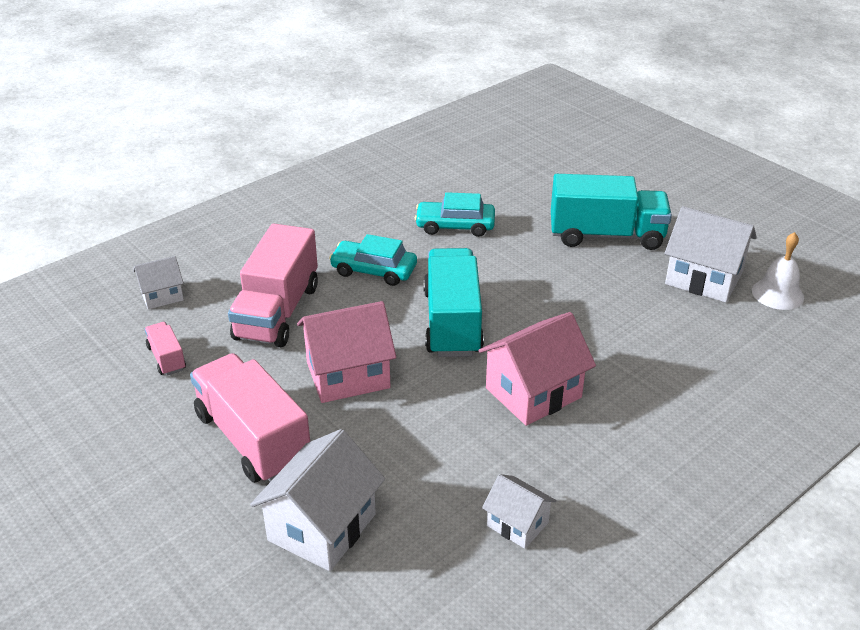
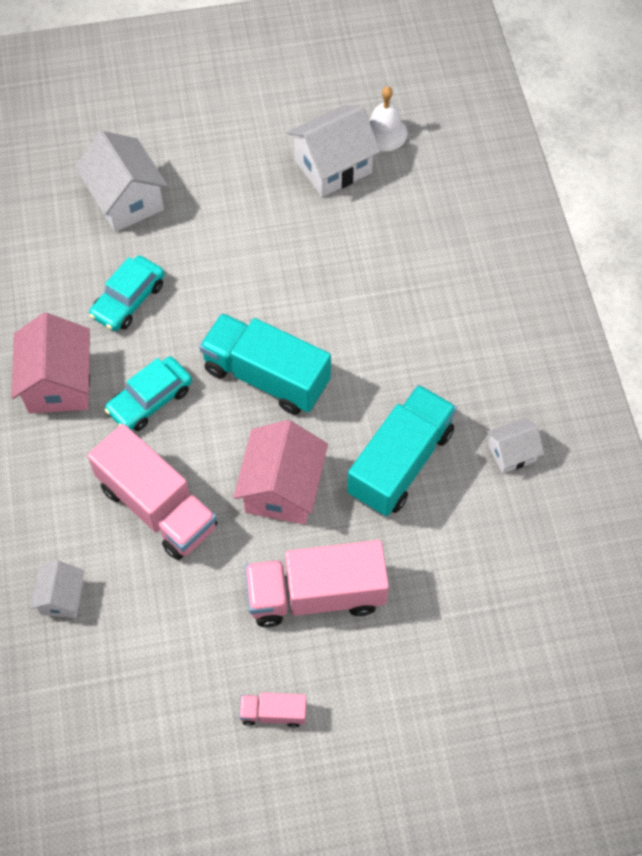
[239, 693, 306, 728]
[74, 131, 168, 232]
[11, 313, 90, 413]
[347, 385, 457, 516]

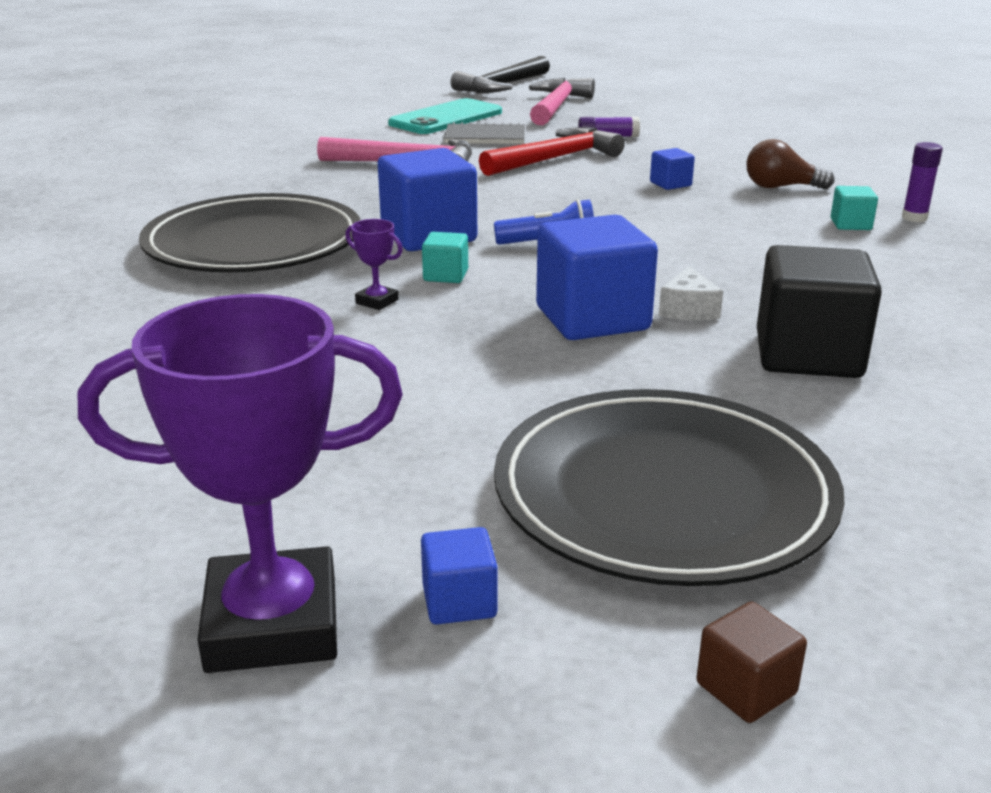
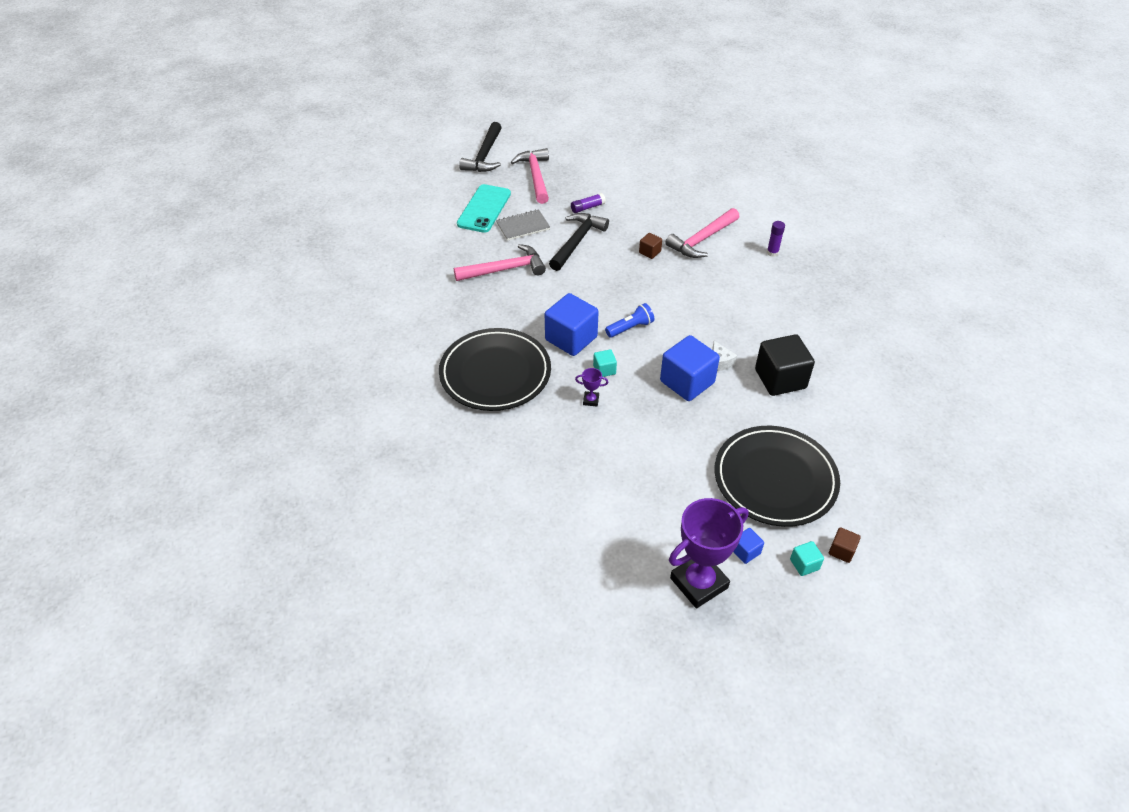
[549, 213, 609, 271]
[639, 233, 662, 259]
[665, 208, 739, 258]
[790, 541, 824, 576]

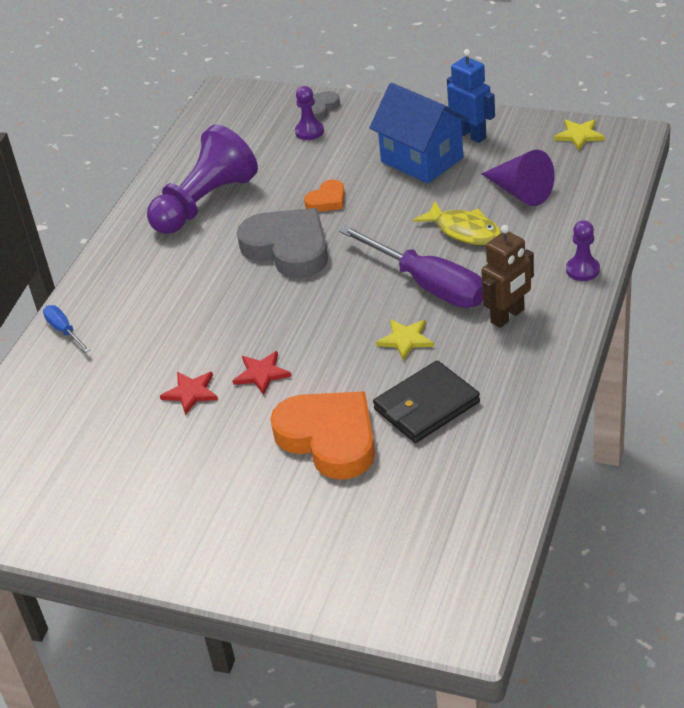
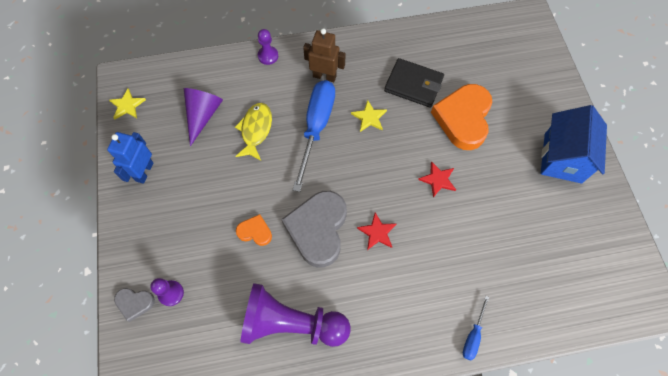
[357, 212, 396, 250]
[292, 80, 335, 192]
[541, 105, 607, 184]

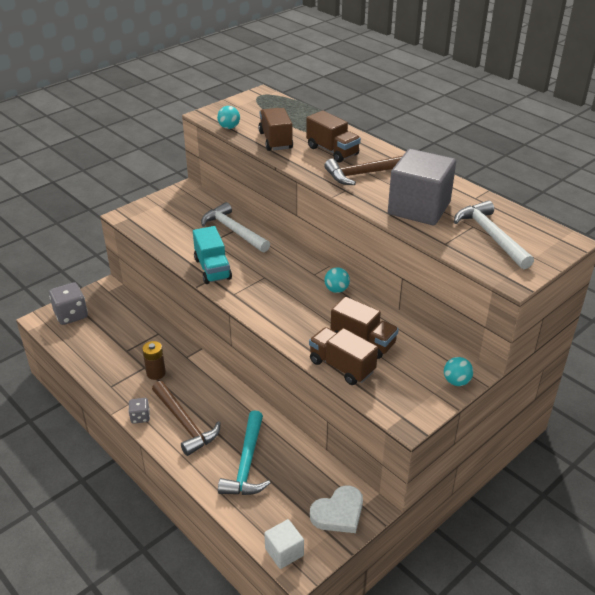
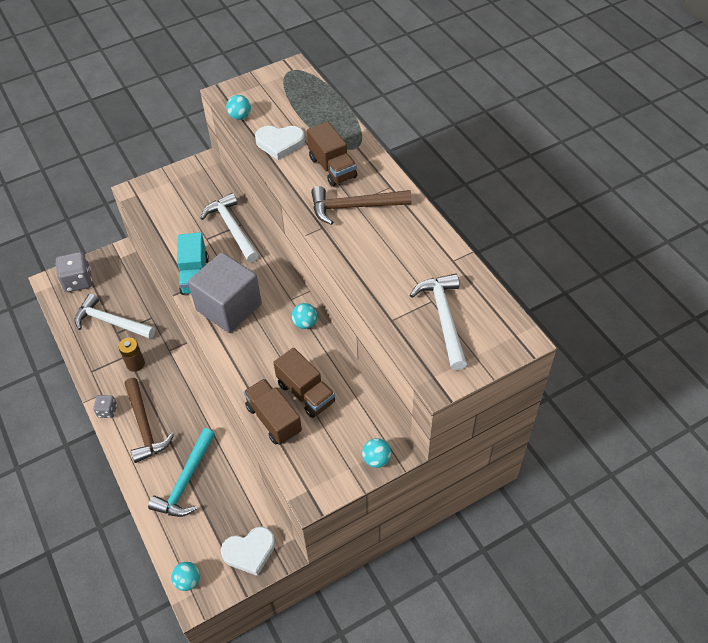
[255, 126, 305, 160]
[171, 562, 200, 591]
[188, 252, 262, 333]
[74, 294, 155, 339]

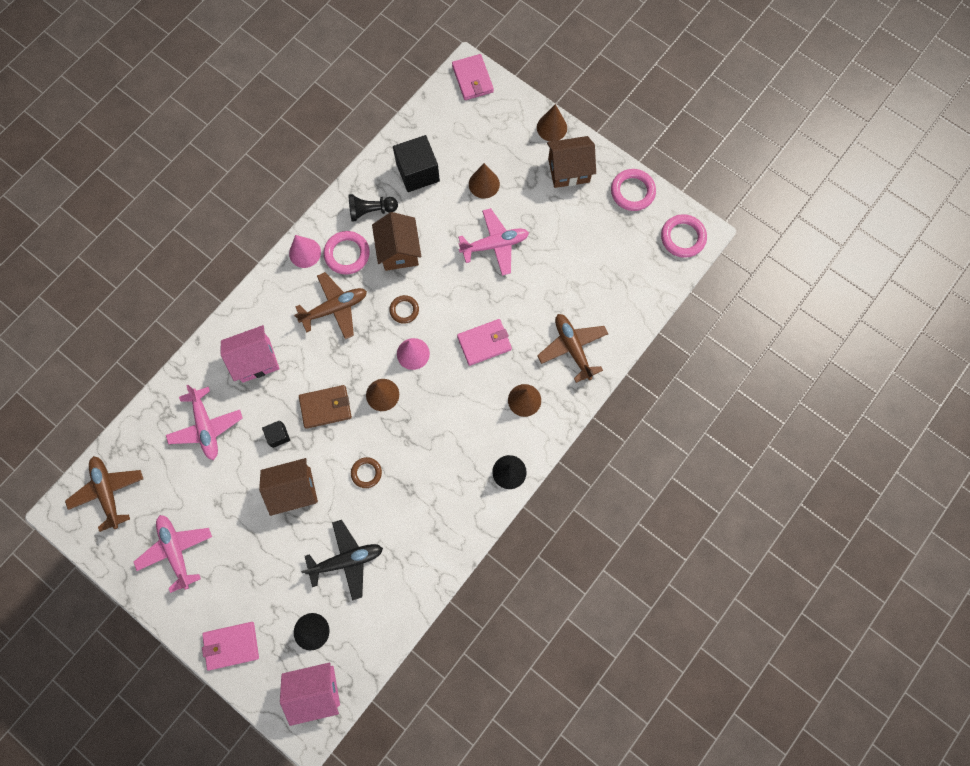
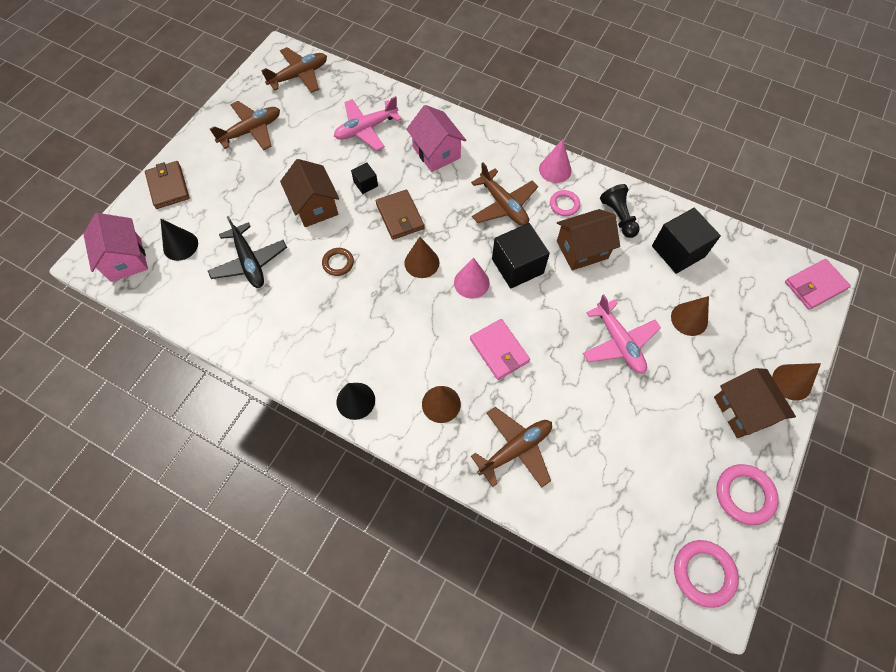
[210, 101, 280, 150]
[145, 161, 190, 209]
[550, 190, 580, 216]
[492, 223, 550, 289]

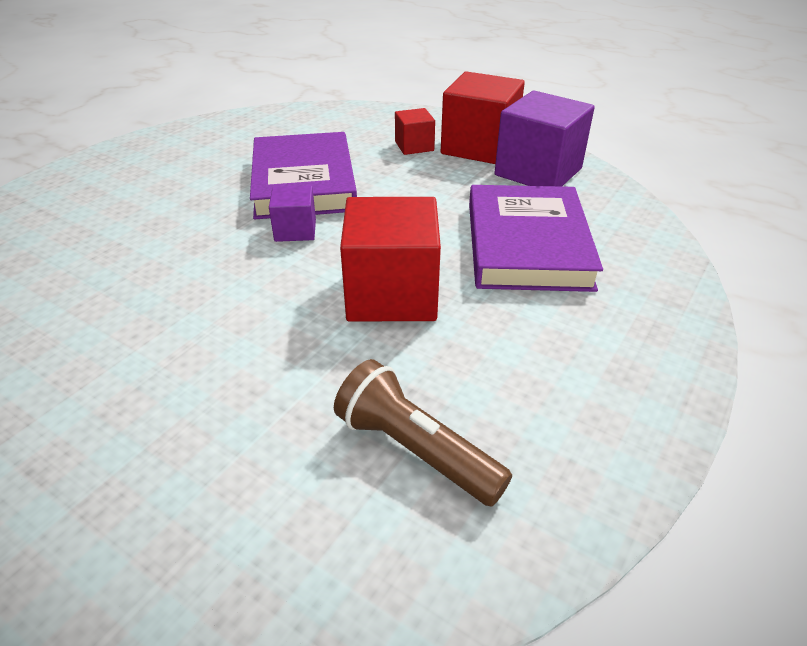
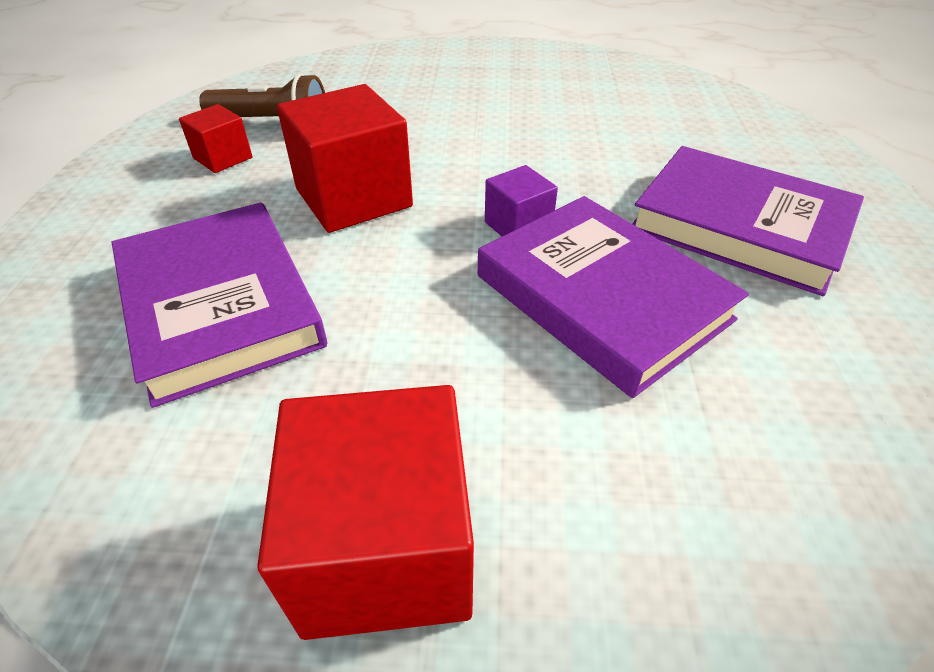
[179, 104, 252, 173]
[495, 90, 595, 187] (first image)
[632, 146, 864, 296]

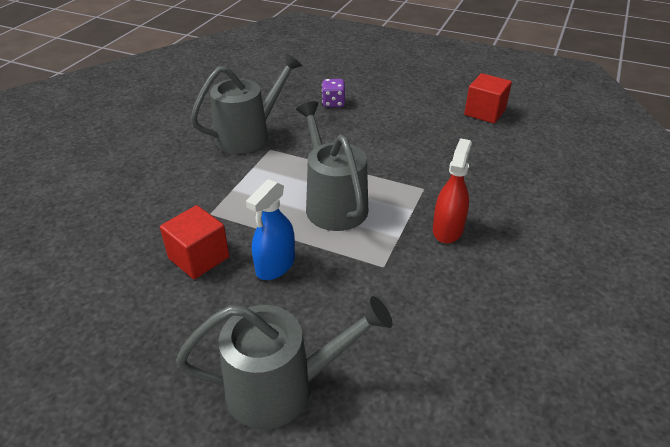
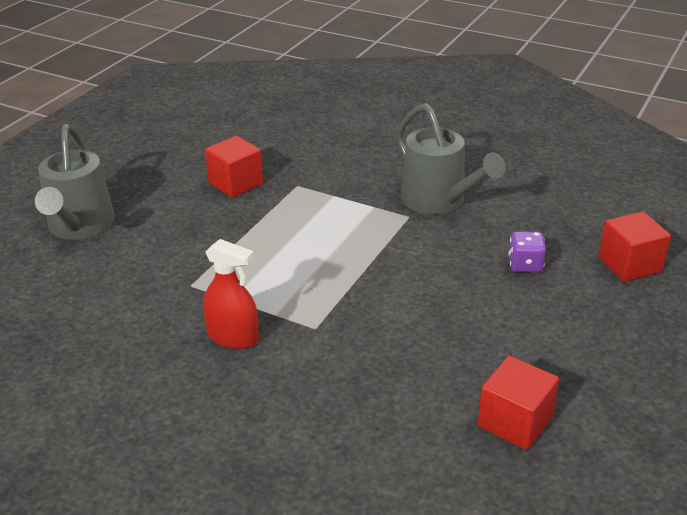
[246, 179, 295, 280] (first image)
[296, 101, 368, 231] (first image)
[598, 211, 671, 282]

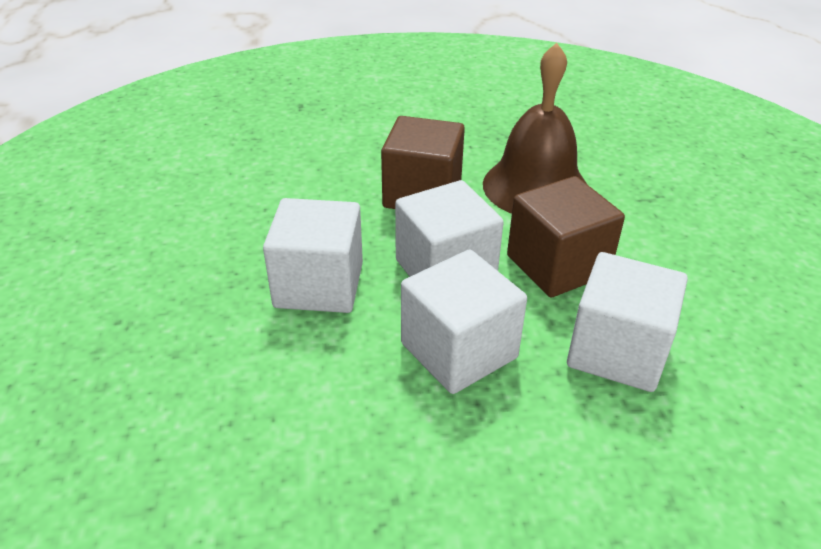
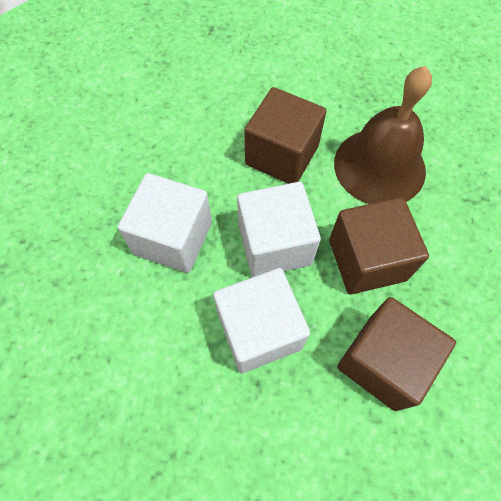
[337, 297, 456, 411]

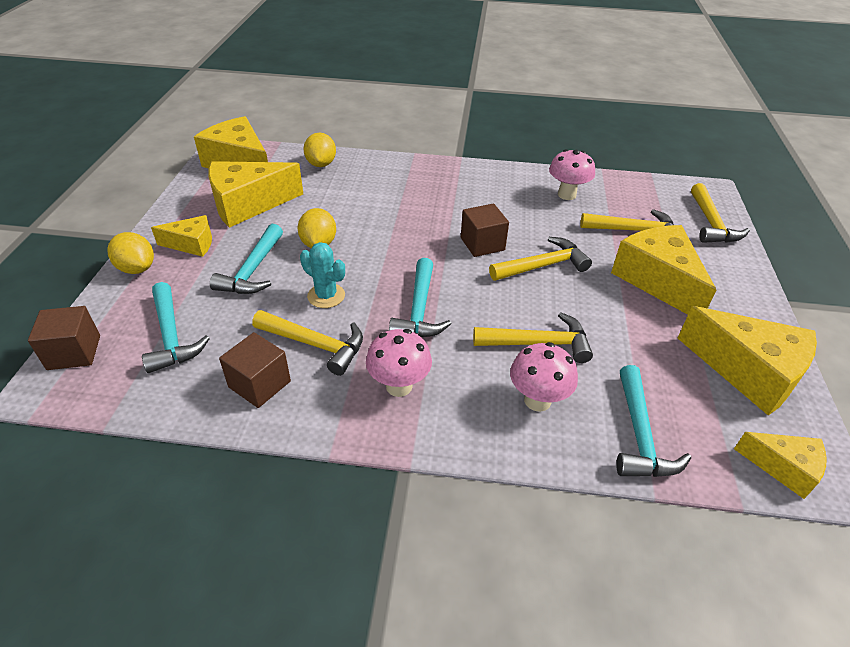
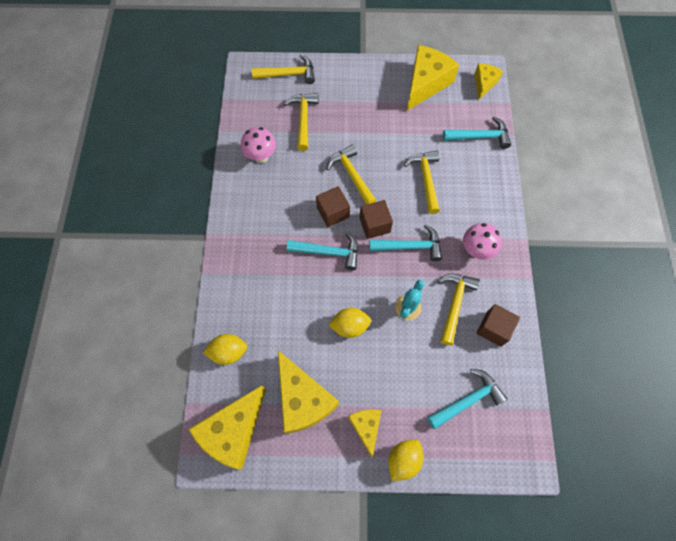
[359, 200, 393, 239]
[287, 232, 358, 270]
[510, 342, 578, 412] (first image)
[611, 225, 716, 315] (first image)

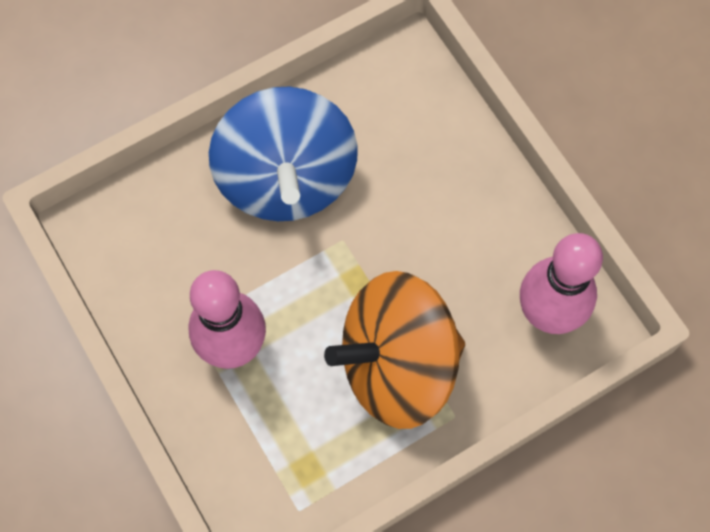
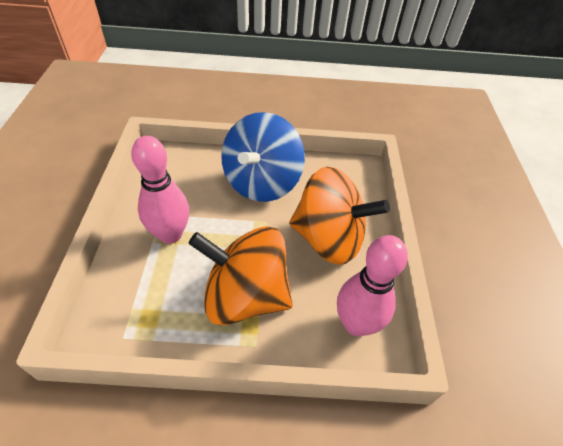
[289, 167, 390, 265]

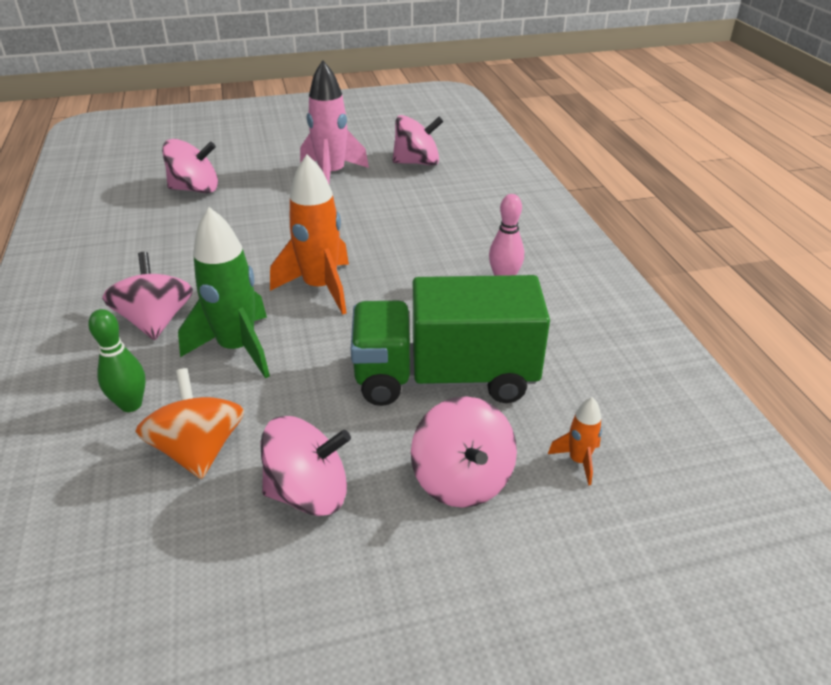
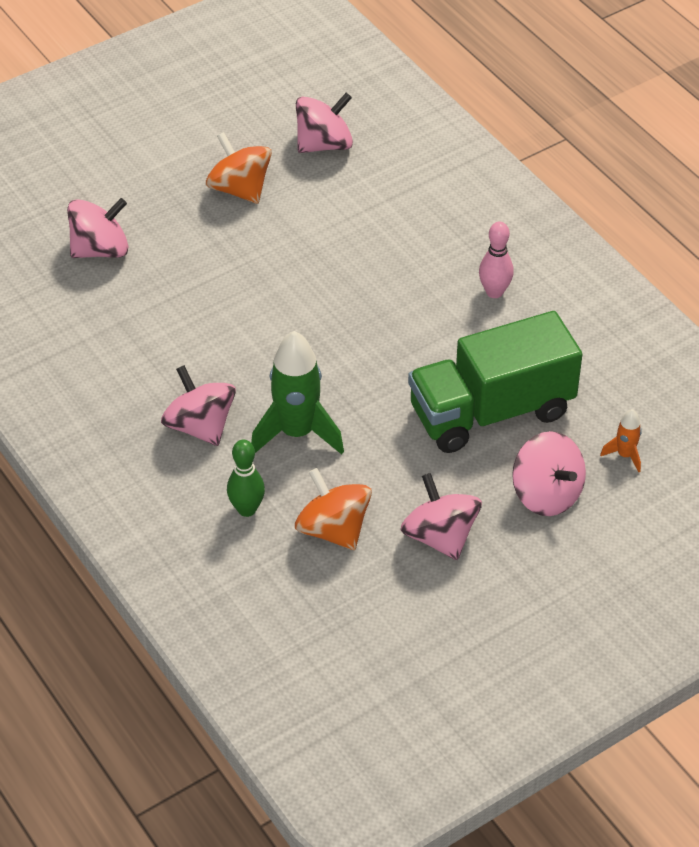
[401, 473, 482, 560]
[270, 154, 349, 315] (first image)
[206, 132, 272, 204]

